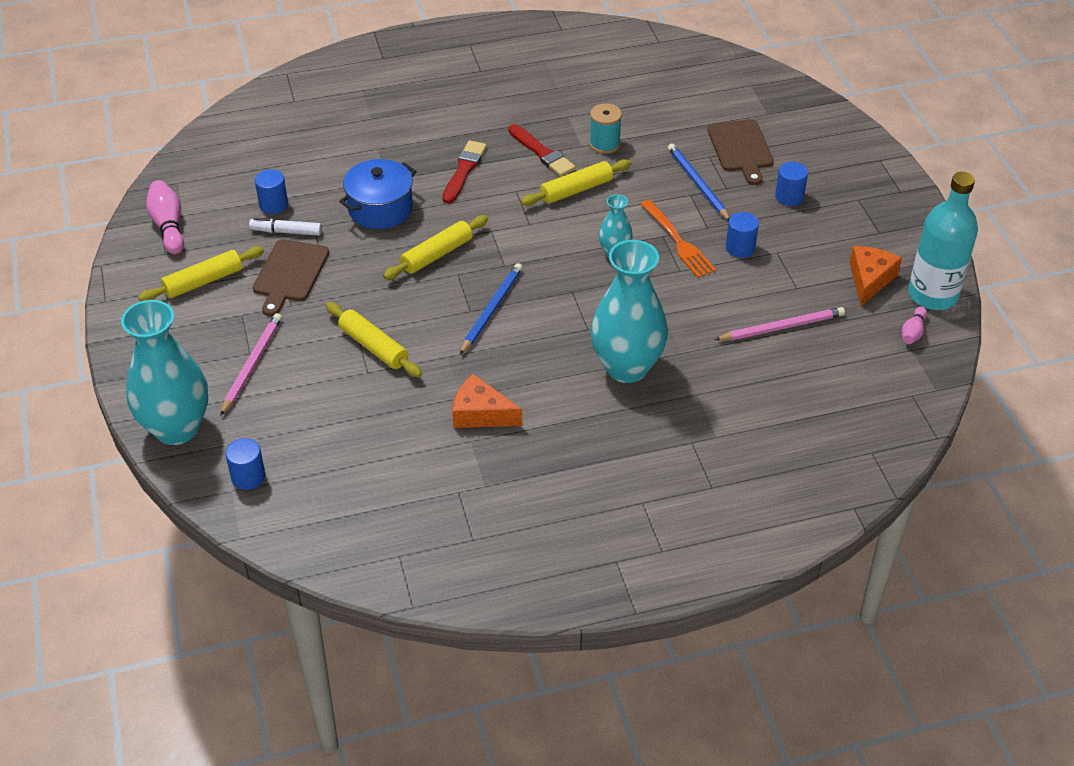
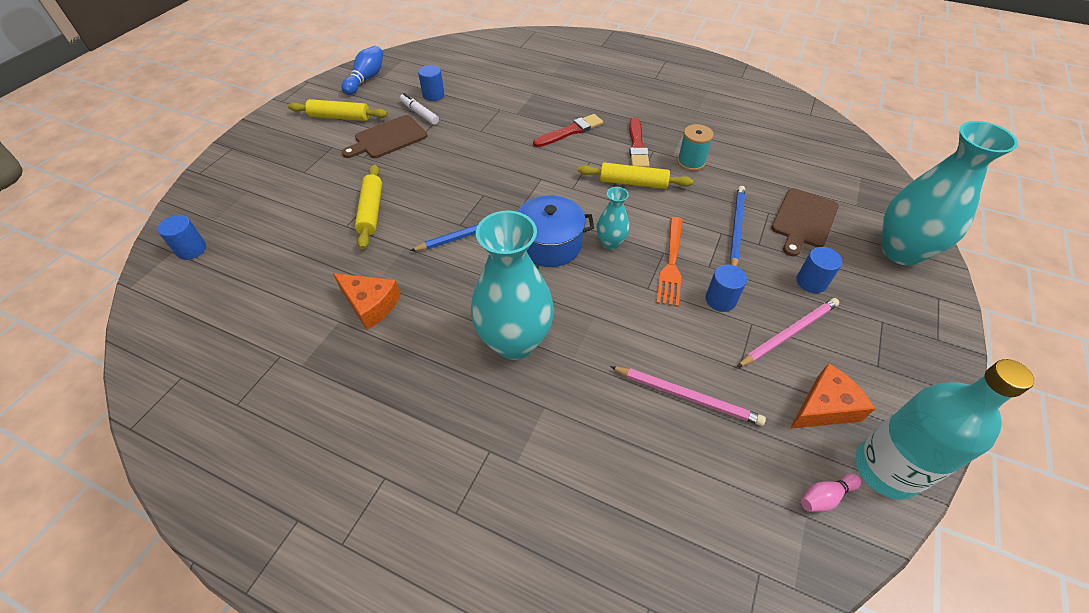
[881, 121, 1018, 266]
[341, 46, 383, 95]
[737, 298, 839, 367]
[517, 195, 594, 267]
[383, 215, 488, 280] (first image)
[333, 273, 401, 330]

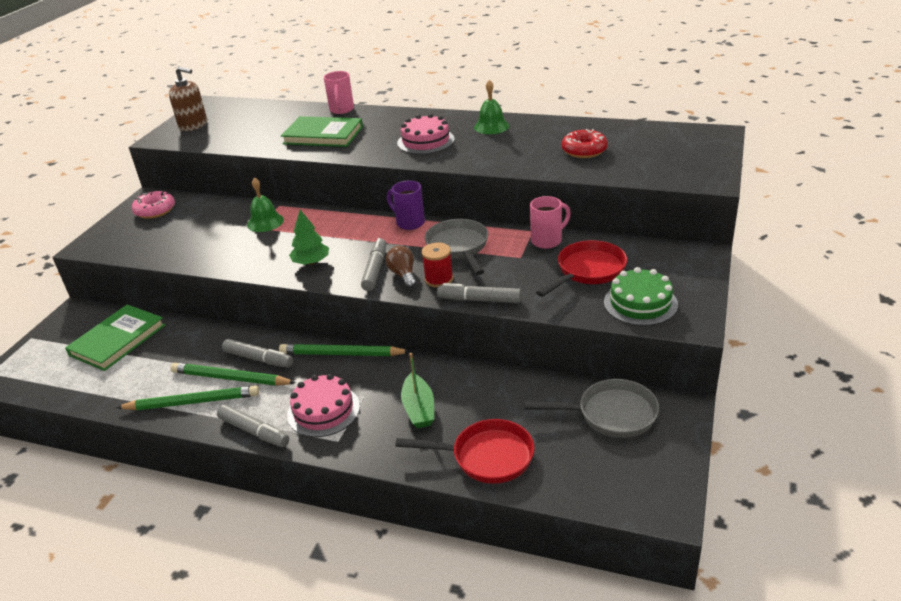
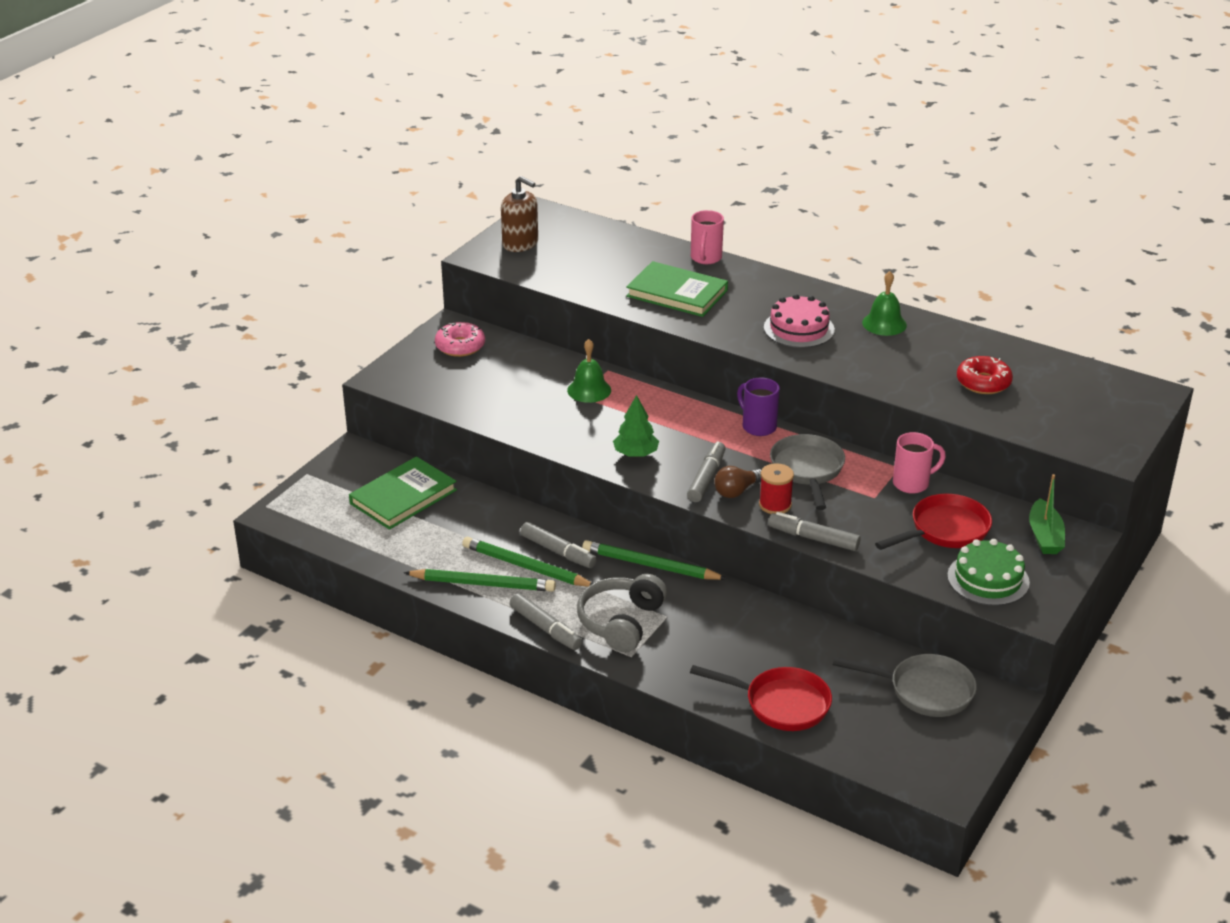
[577, 574, 667, 652]
[714, 466, 761, 498]
[1029, 474, 1065, 554]

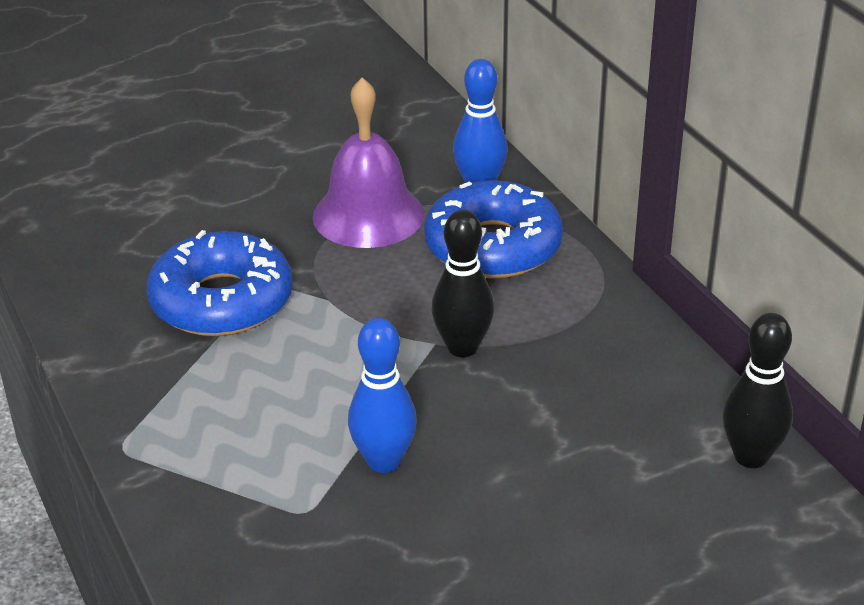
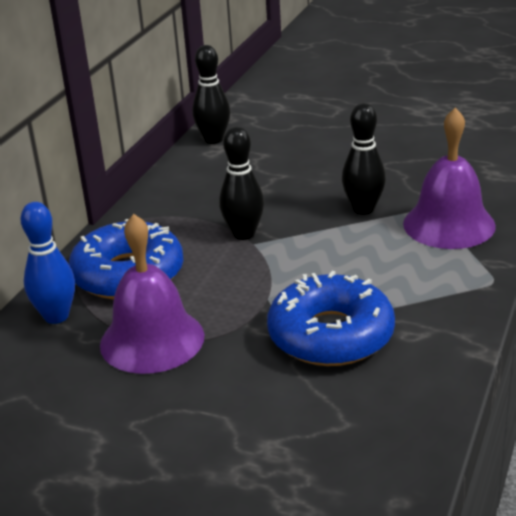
[342, 103, 386, 215]
[403, 108, 496, 249]

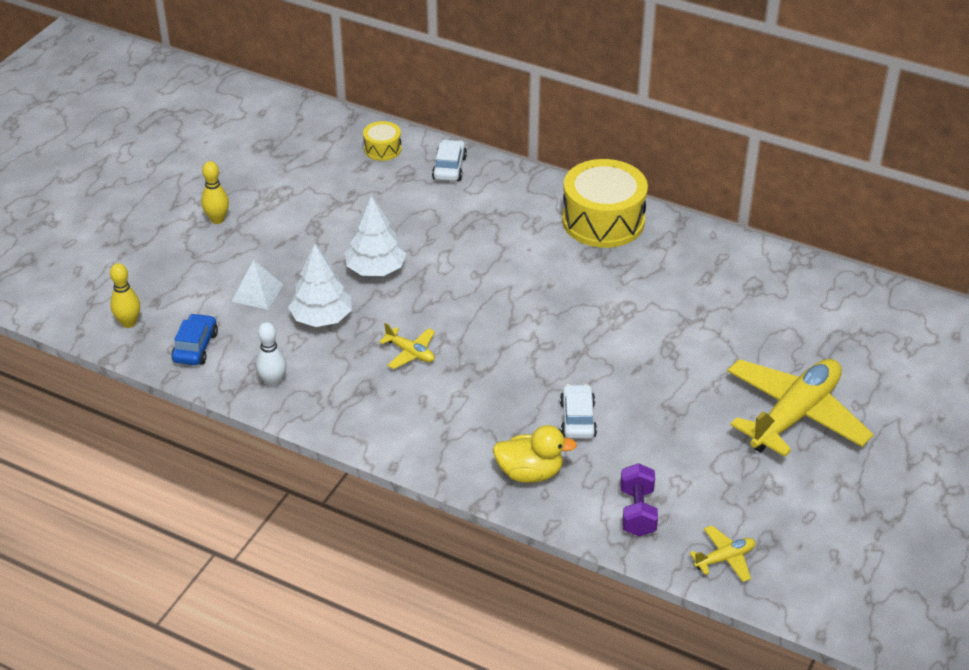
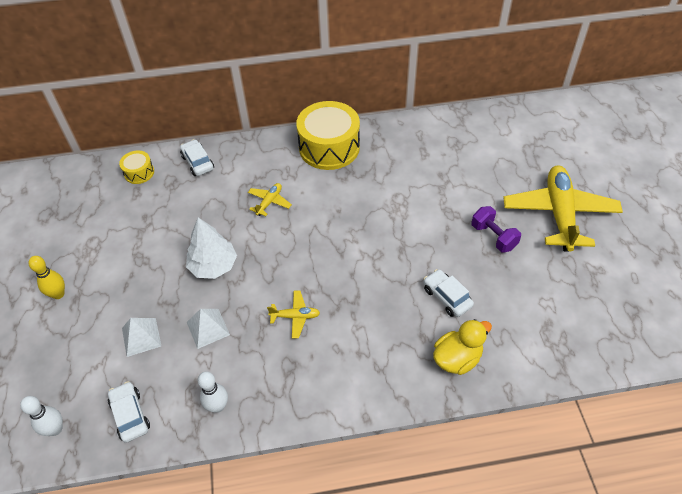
[20, 396, 63, 436]
[108, 381, 150, 443]
[187, 309, 230, 349]
[471, 206, 521, 252]
[248, 183, 292, 216]

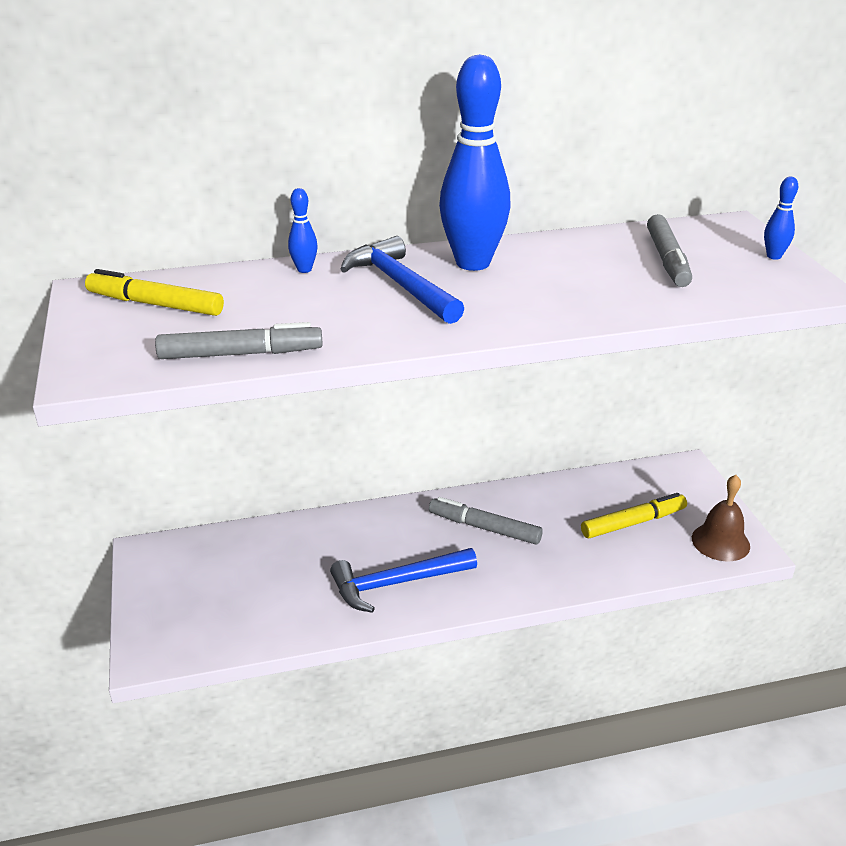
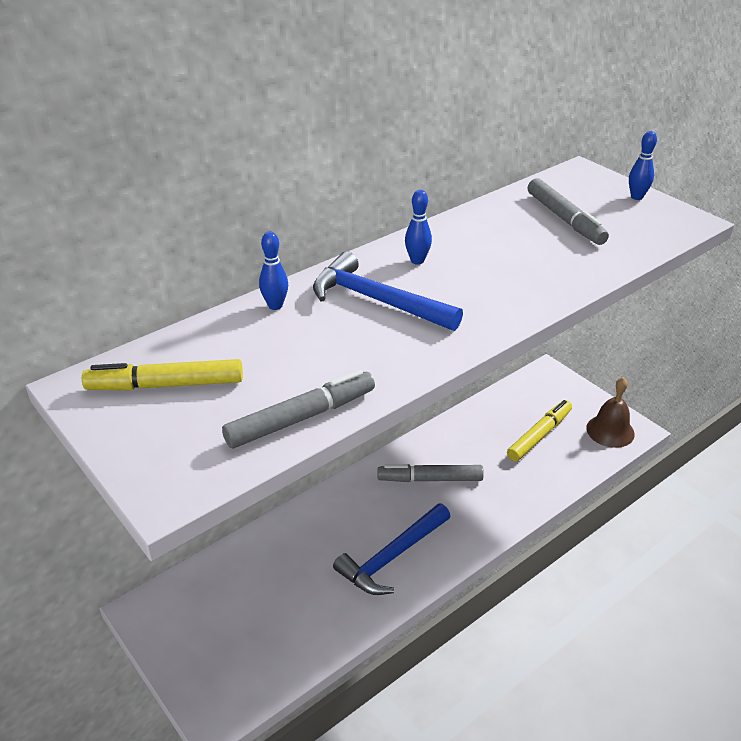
[405, 190, 432, 265]

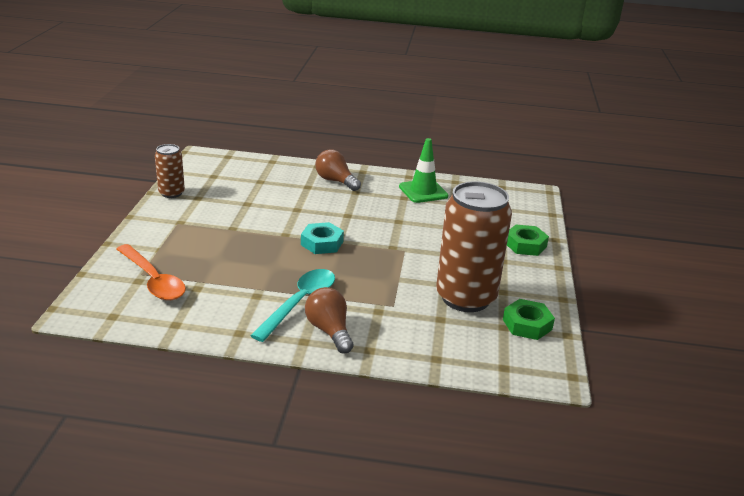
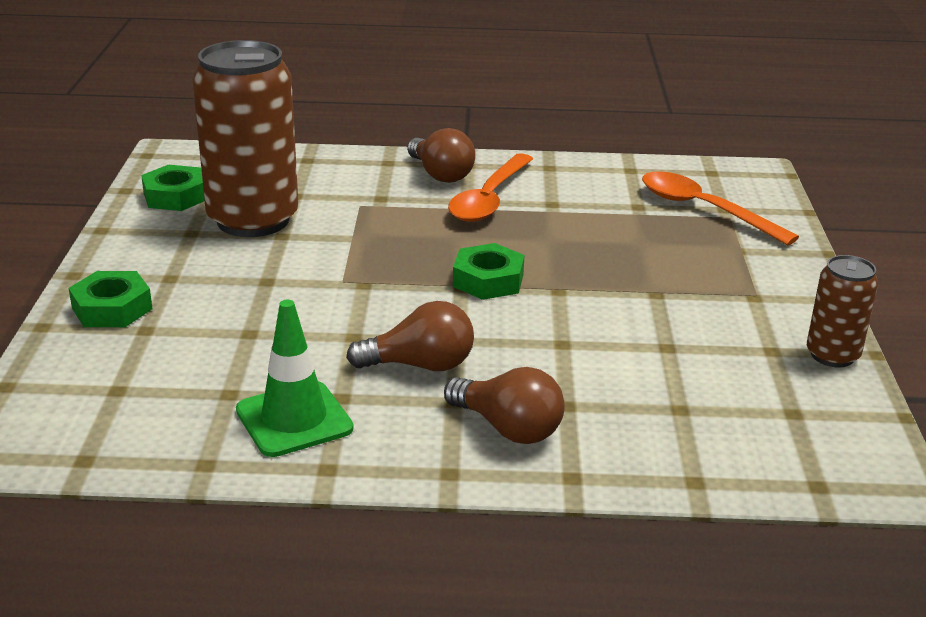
[448, 153, 533, 222]
[453, 243, 525, 300]
[346, 301, 474, 371]

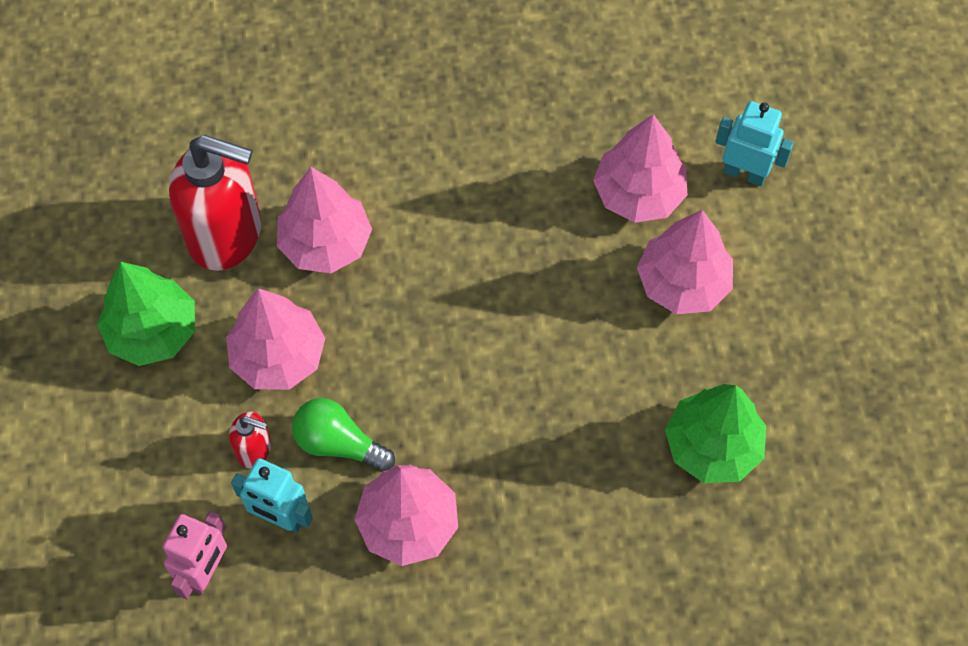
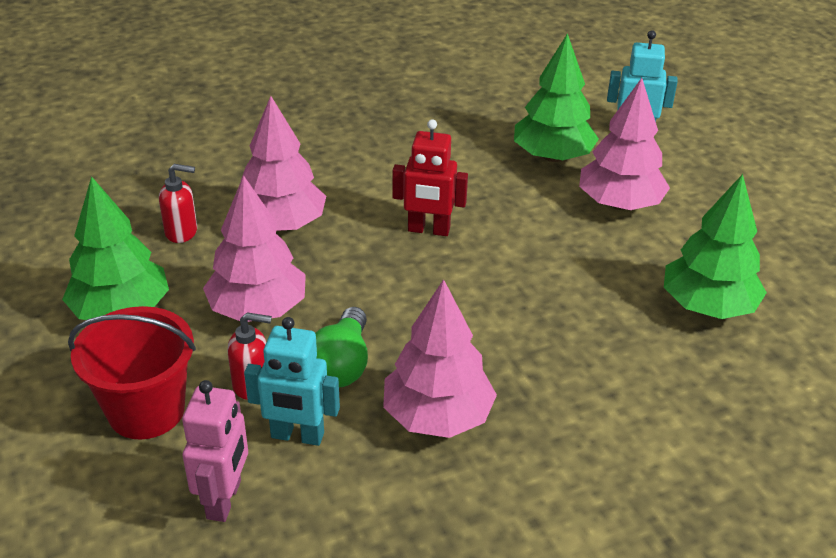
[159, 164, 197, 243]
[315, 307, 368, 388]
[514, 33, 599, 162]
[68, 306, 196, 440]
[392, 119, 468, 236]

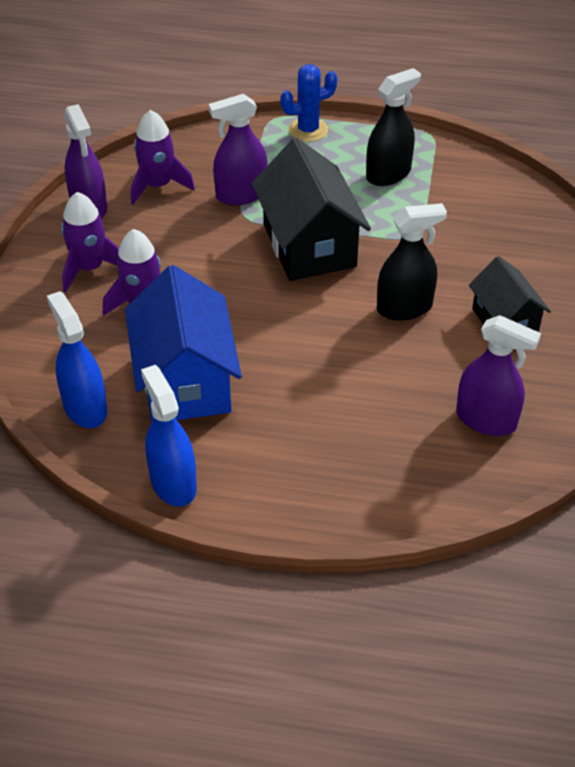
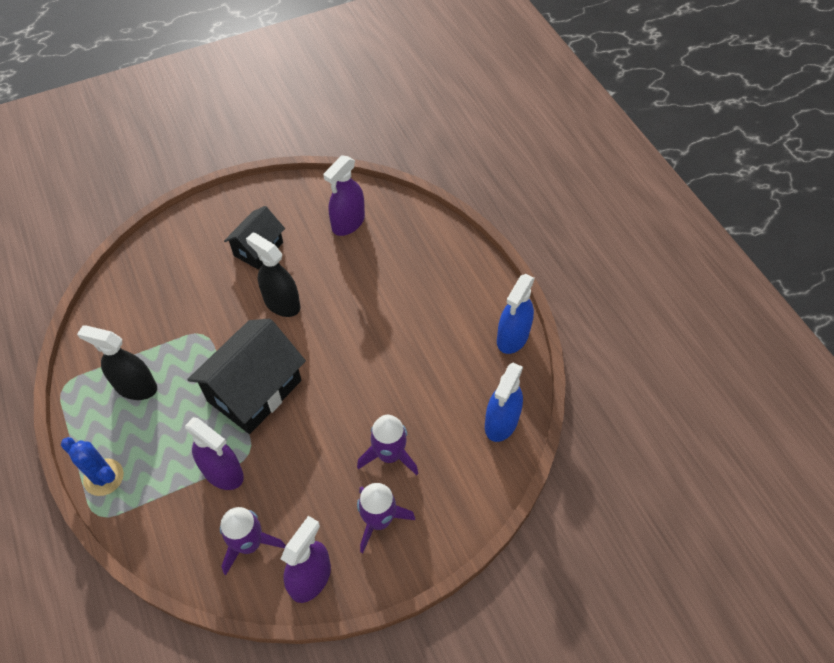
[125, 265, 242, 421] (first image)
[323, 155, 365, 236]

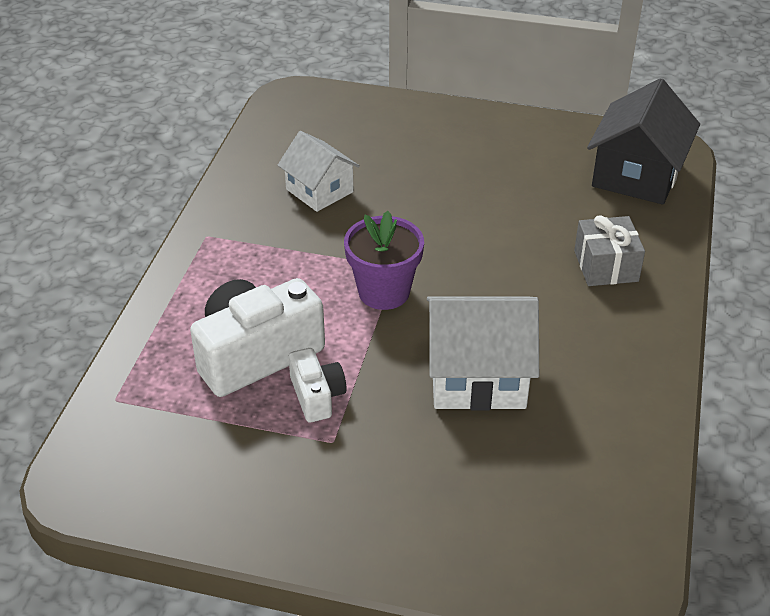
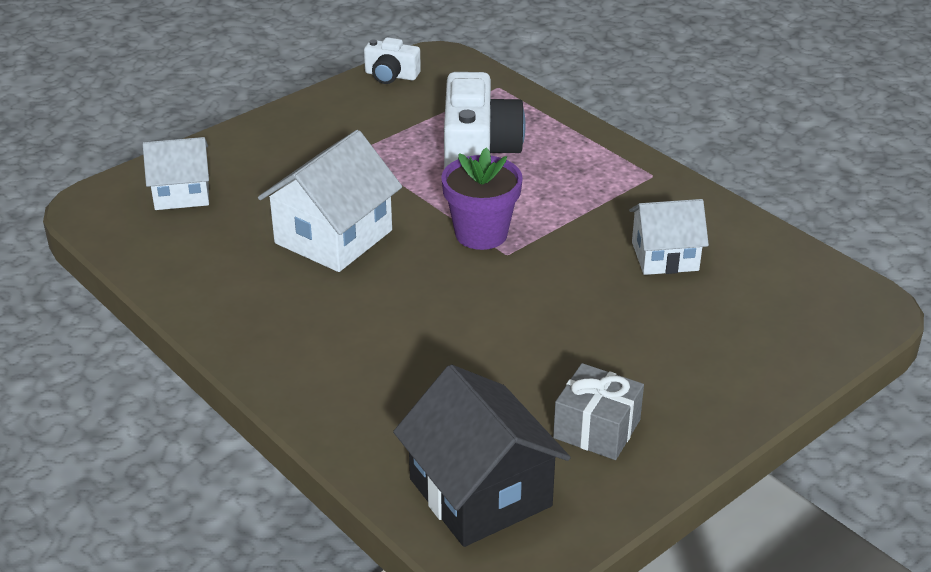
[364, 37, 421, 84]
[553, 363, 644, 460]
[143, 137, 209, 210]

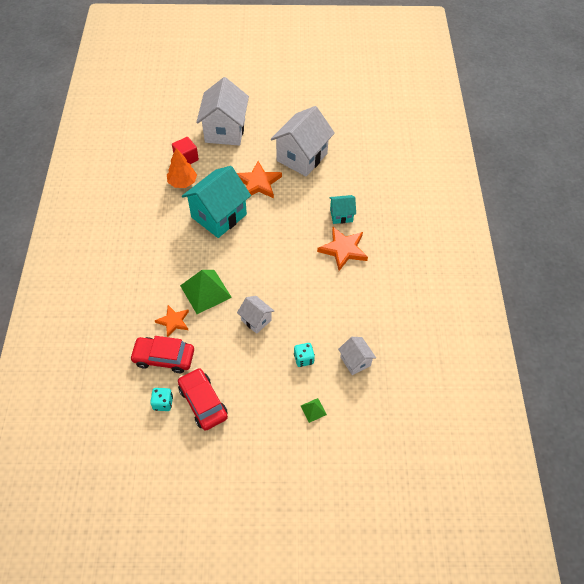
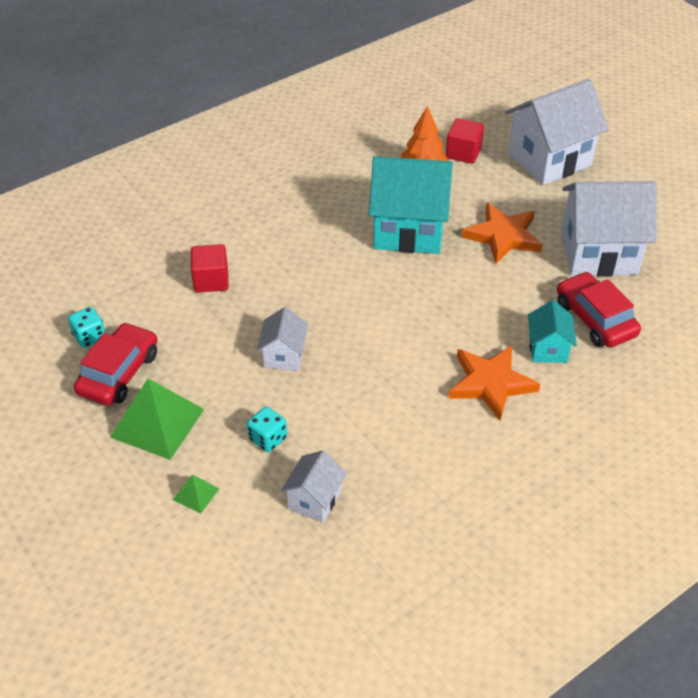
[557, 272, 641, 348]
[191, 244, 229, 293]
[110, 378, 204, 460]
[528, 300, 577, 363]

